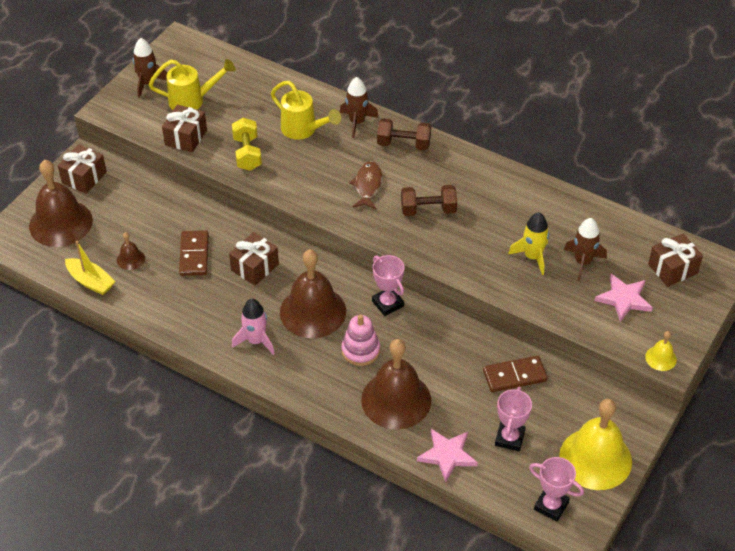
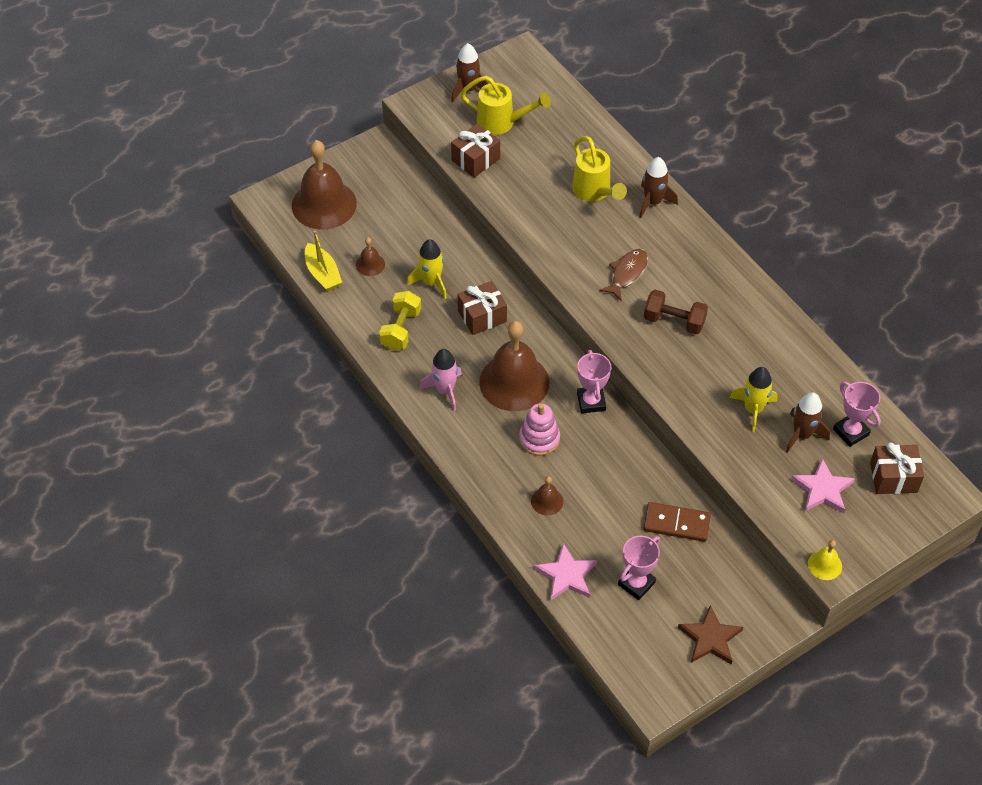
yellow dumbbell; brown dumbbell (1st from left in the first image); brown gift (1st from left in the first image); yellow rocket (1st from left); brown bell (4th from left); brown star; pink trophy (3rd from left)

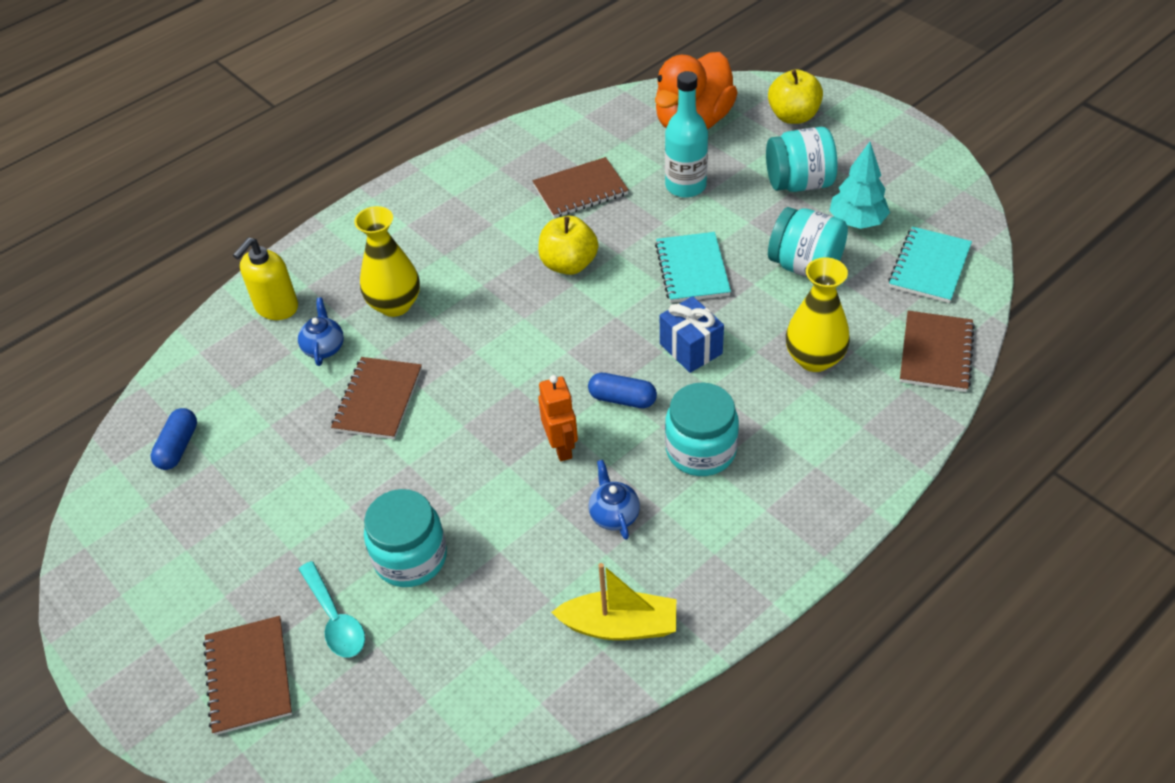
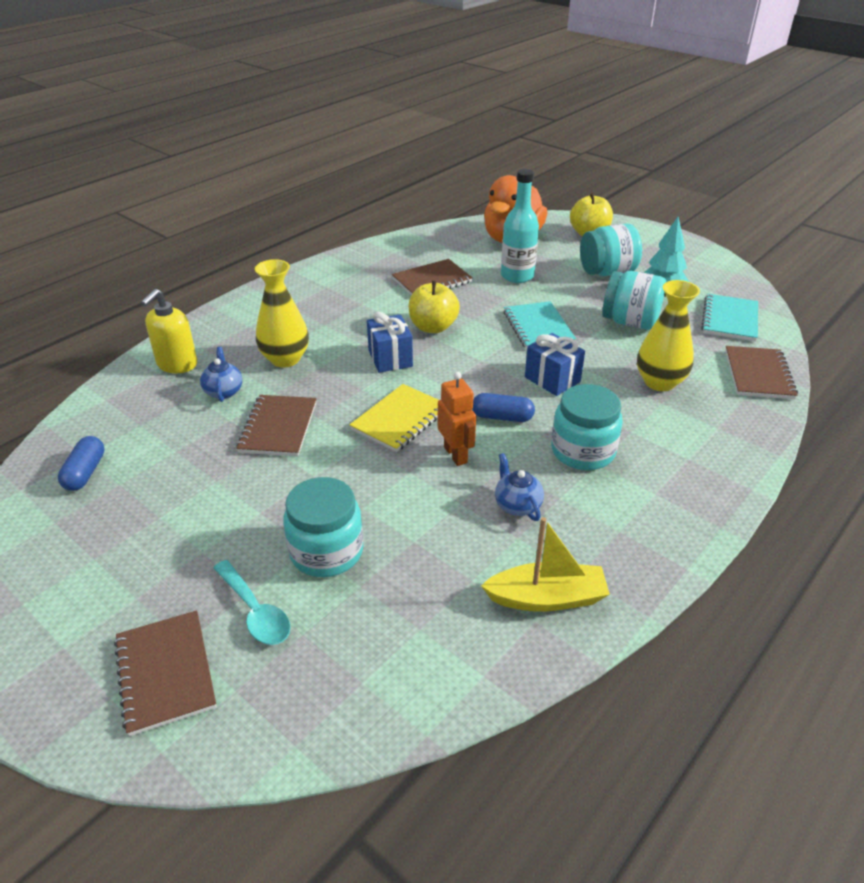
blue gift (1st from left); yellow notebook

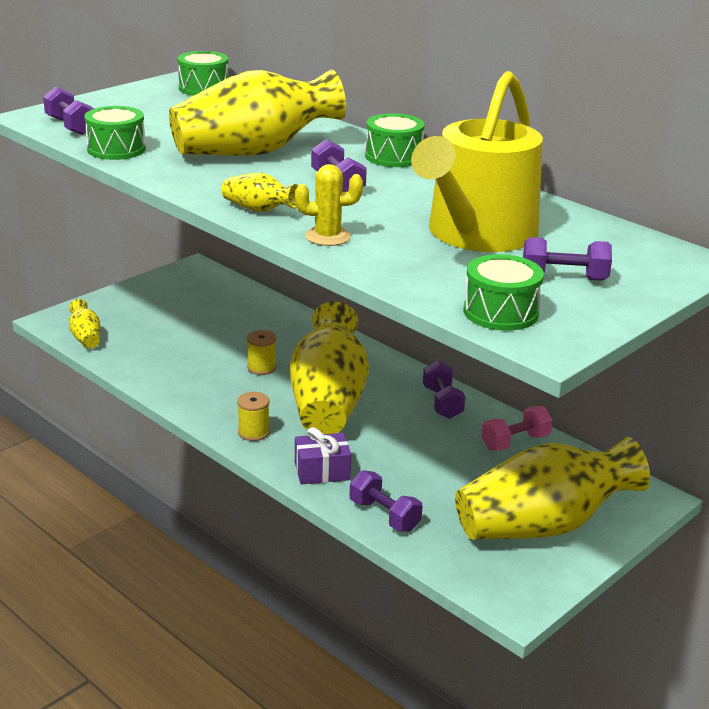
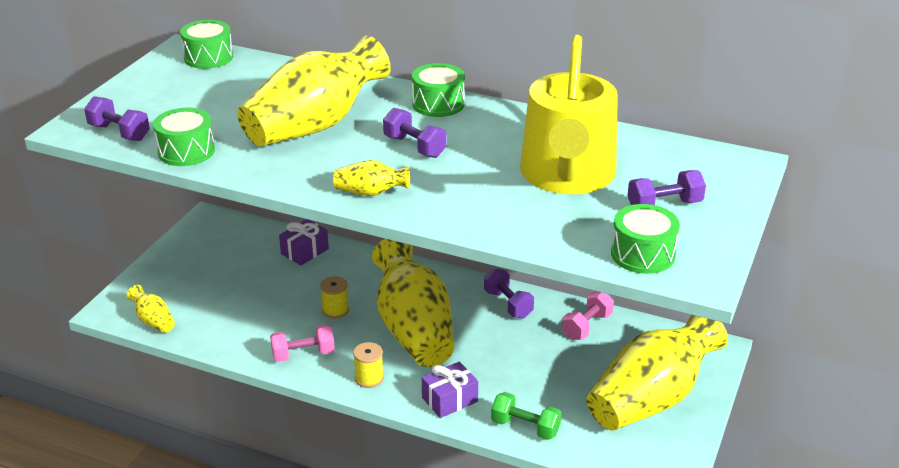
yellow cactus; green dumbbell; purple gift (1st from left); pink dumbbell (1st from left)

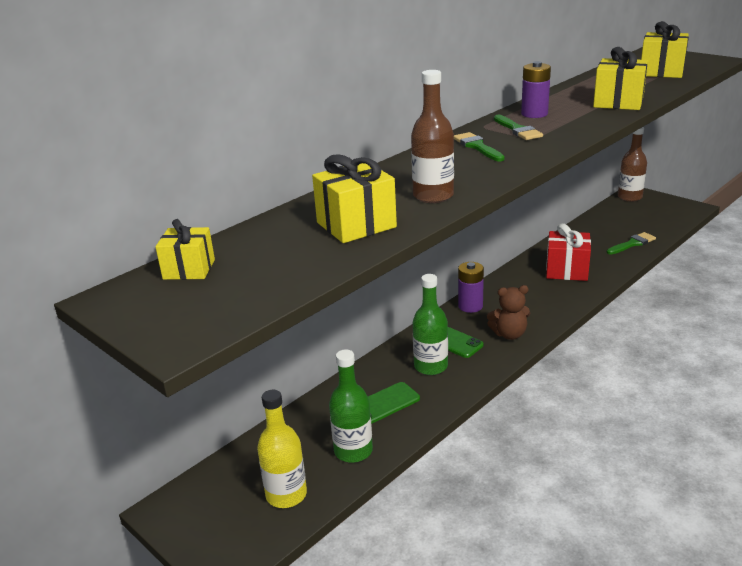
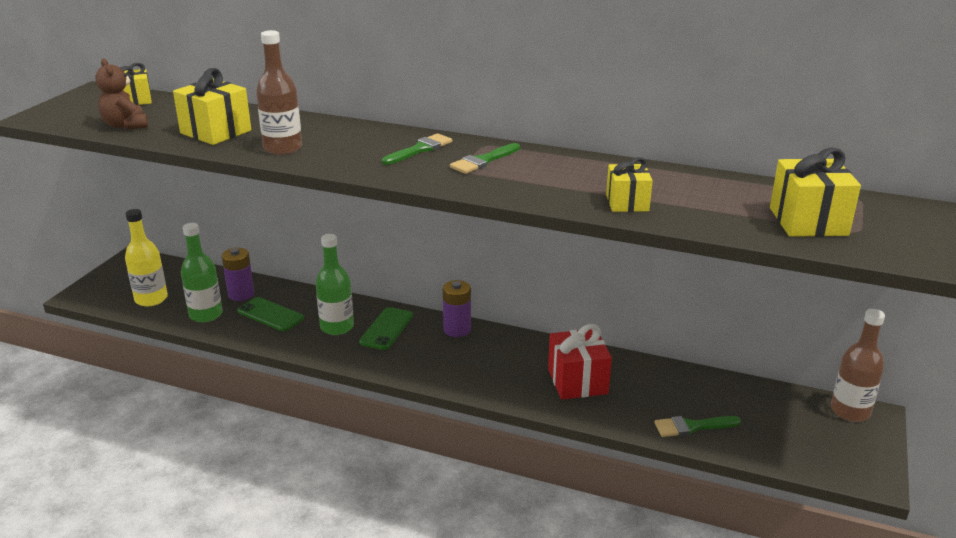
yellow gift (3rd from left); purple battery (1st from left); green brush (3rd from left); brown teddy bear

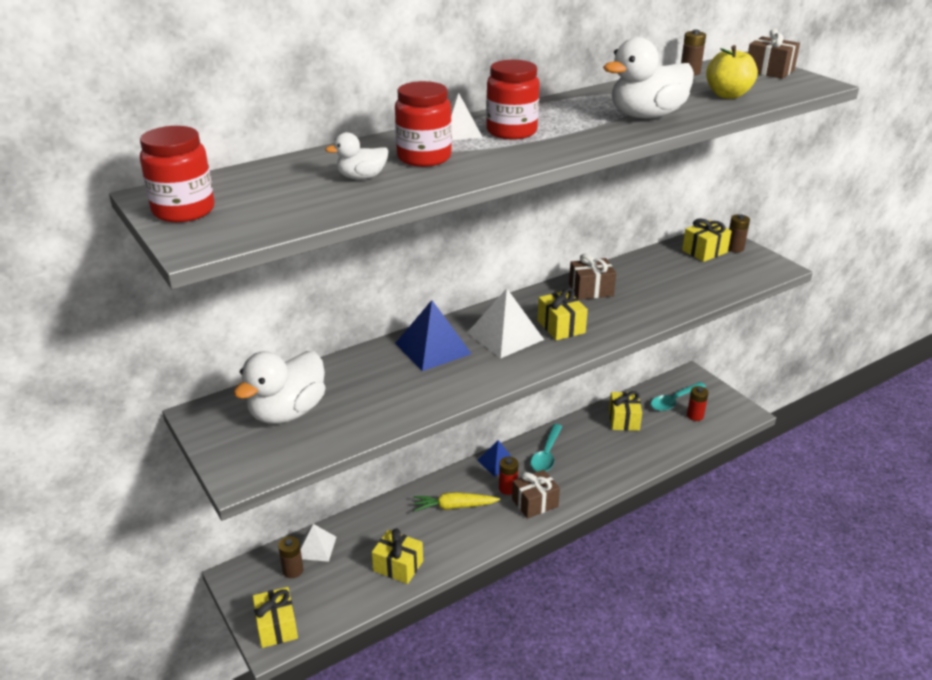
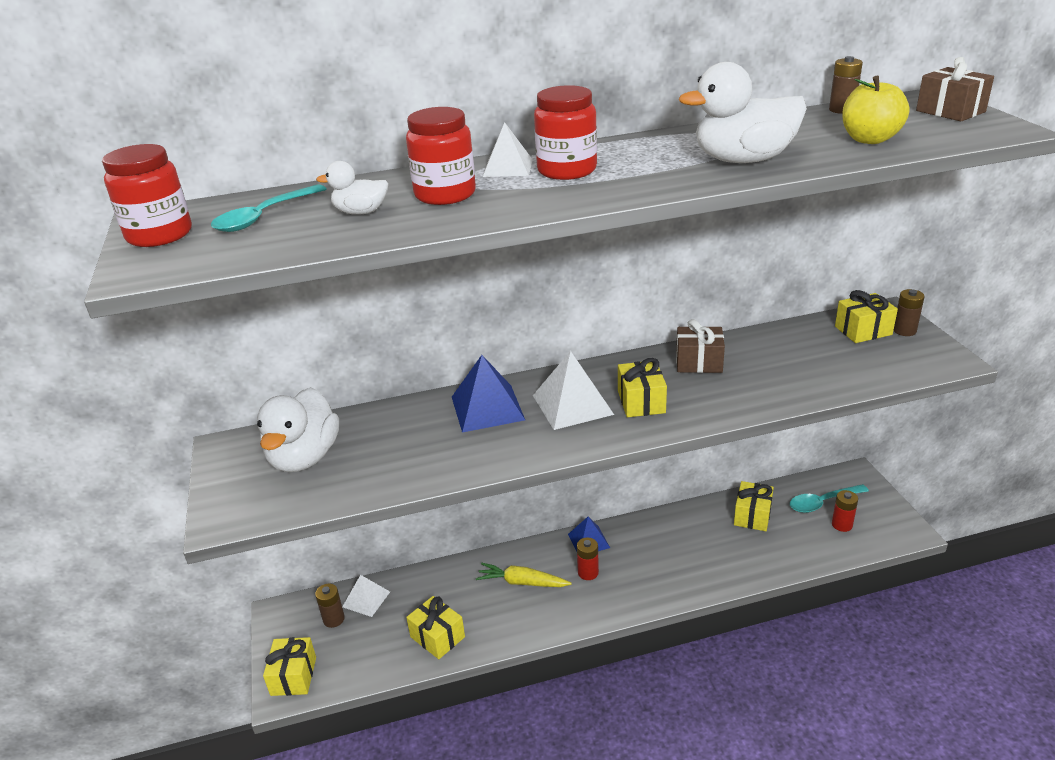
white duck (1st from left); turquoise spoon (1st from left); brown gift (1st from left in the first image)

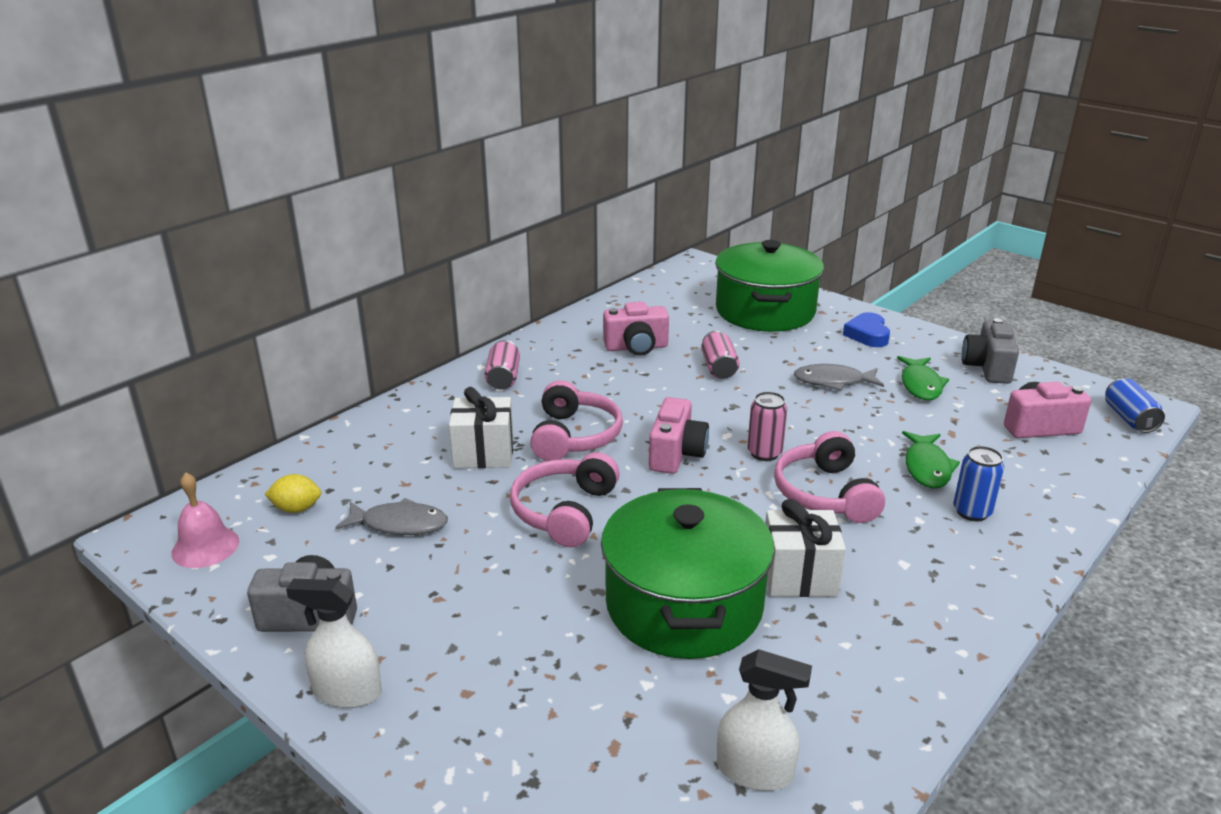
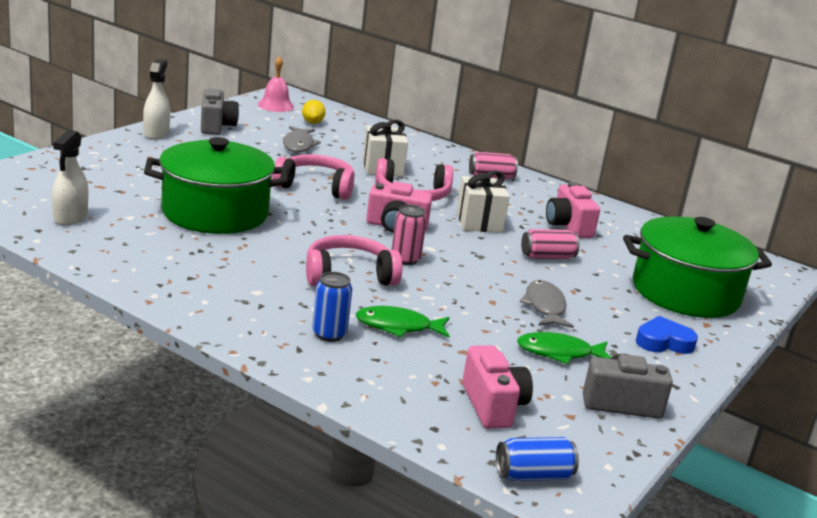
white gift (2nd from left)

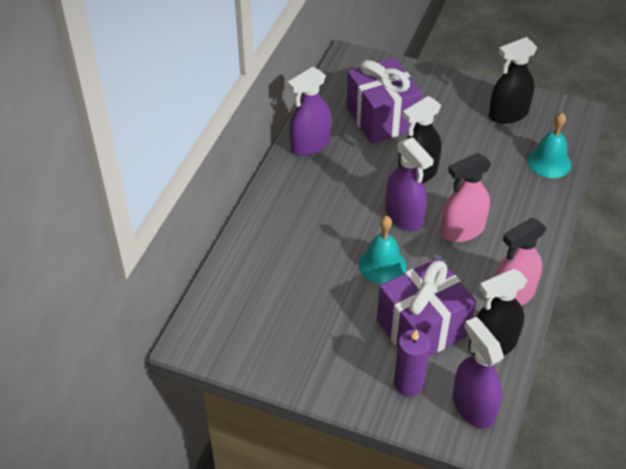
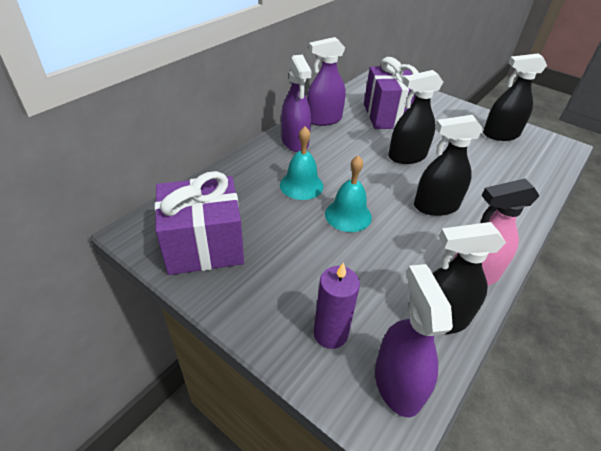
turquoise bell (1st from left); purple spray bottle (1st from left); black spray bottle (2nd from left); purple gift (1st from left)

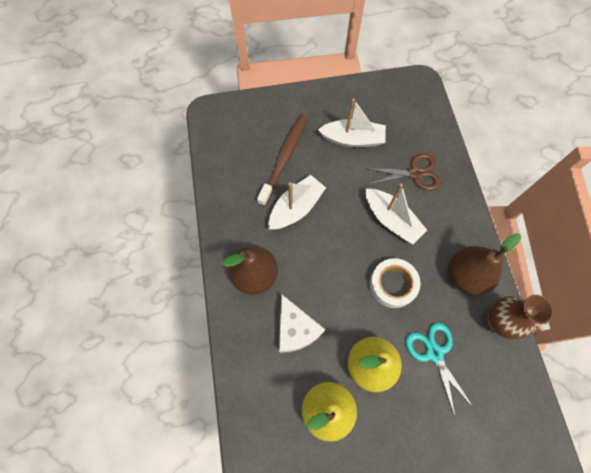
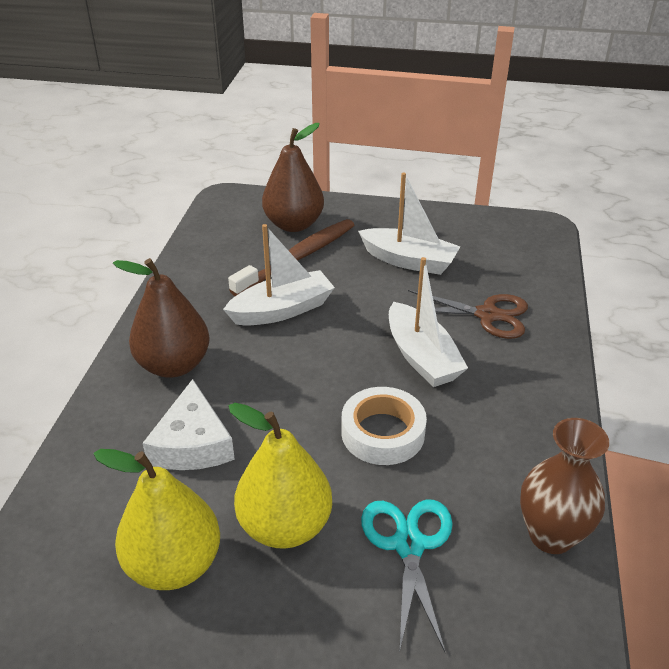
brown pear (2nd from left)

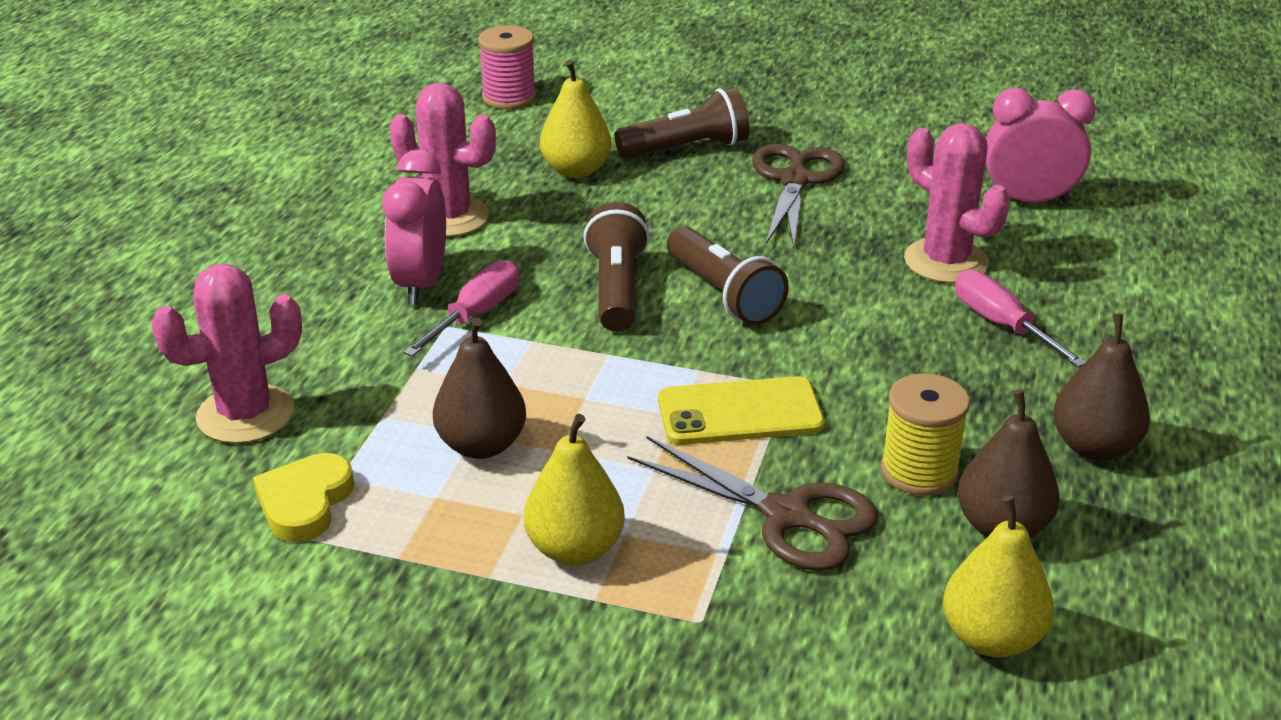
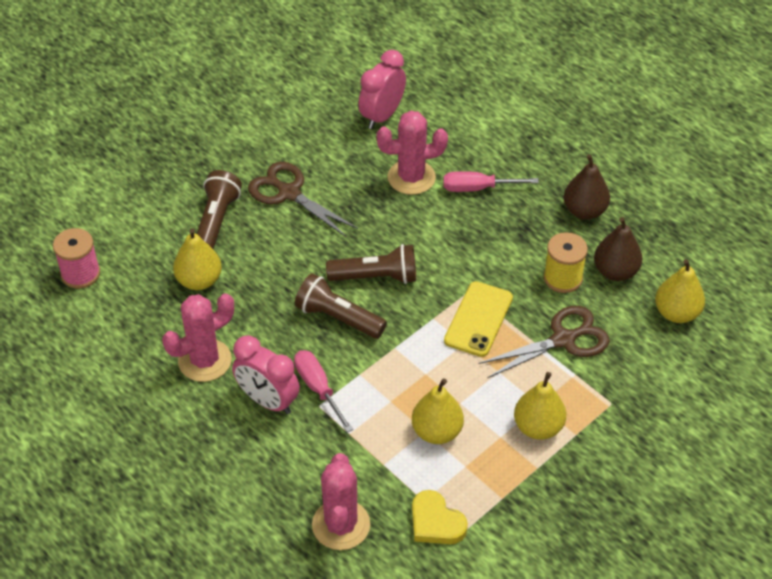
yellow pear (2nd from left)

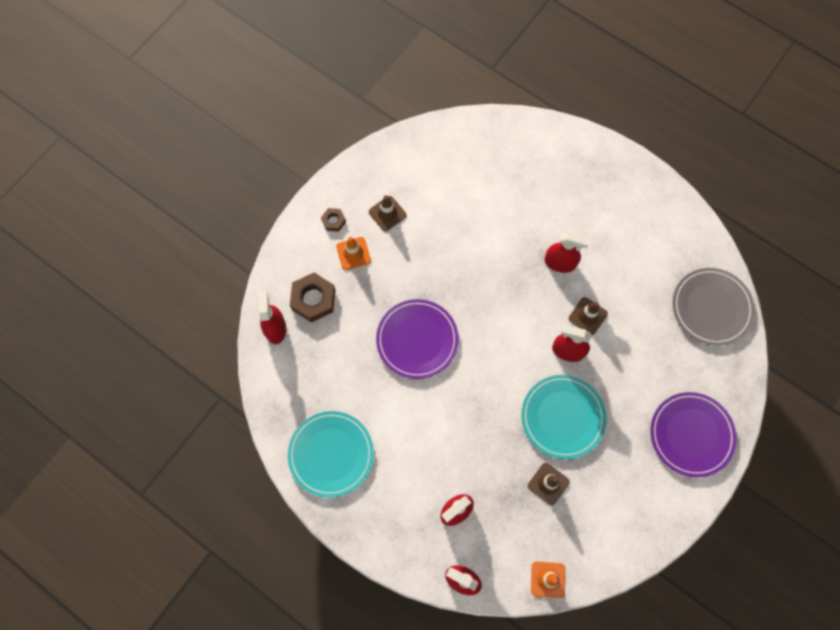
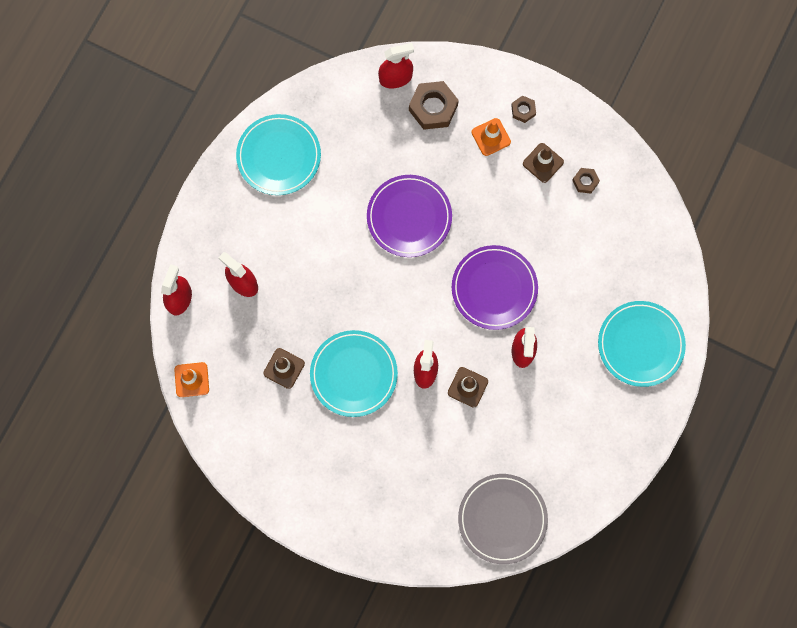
purple plate (2nd from left); brown nut (3rd from left); turquoise plate (3rd from left)

